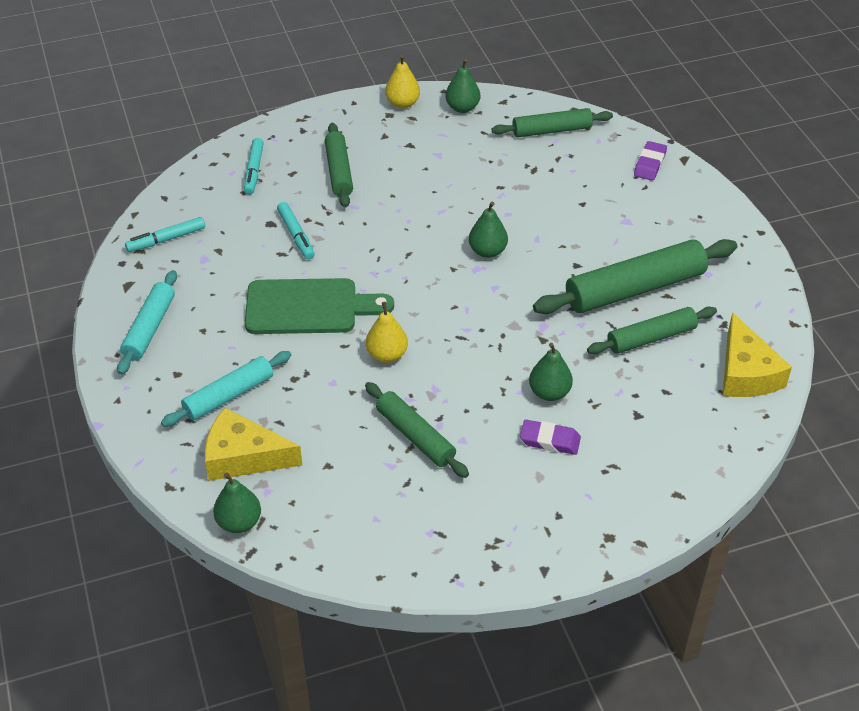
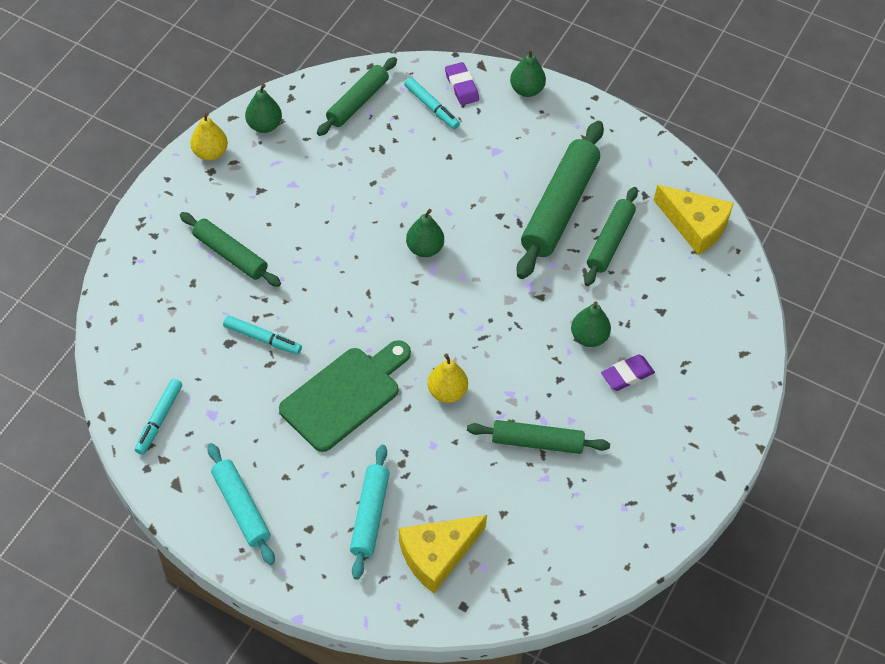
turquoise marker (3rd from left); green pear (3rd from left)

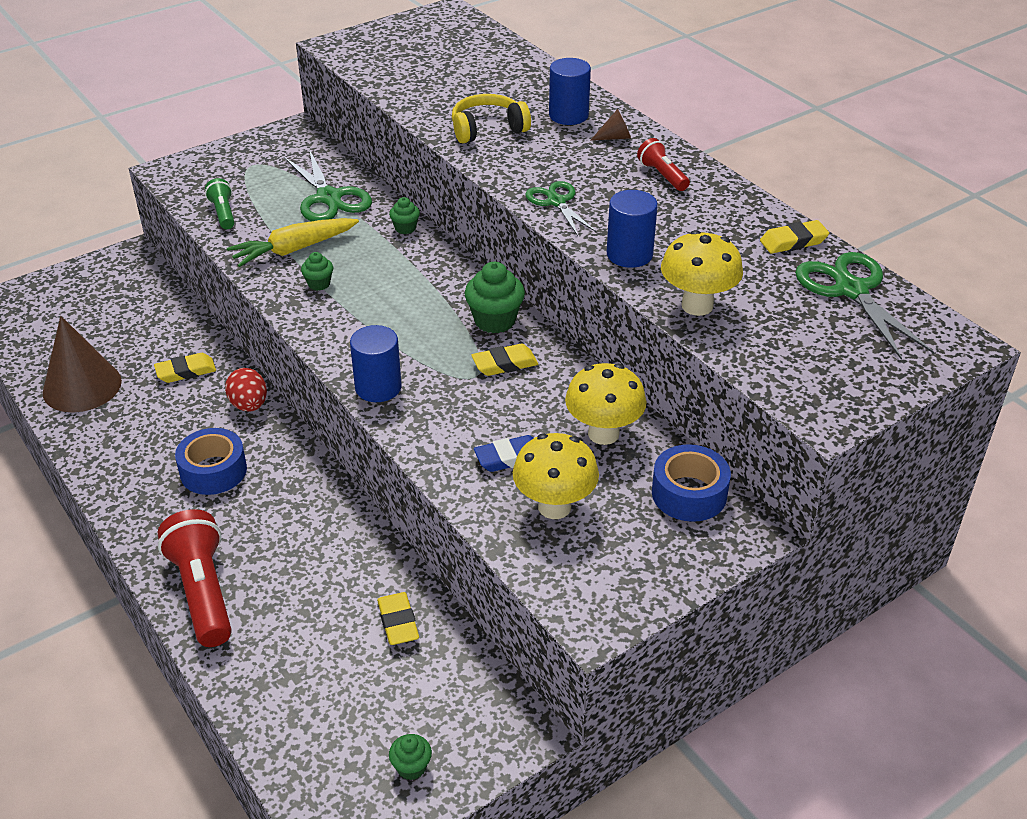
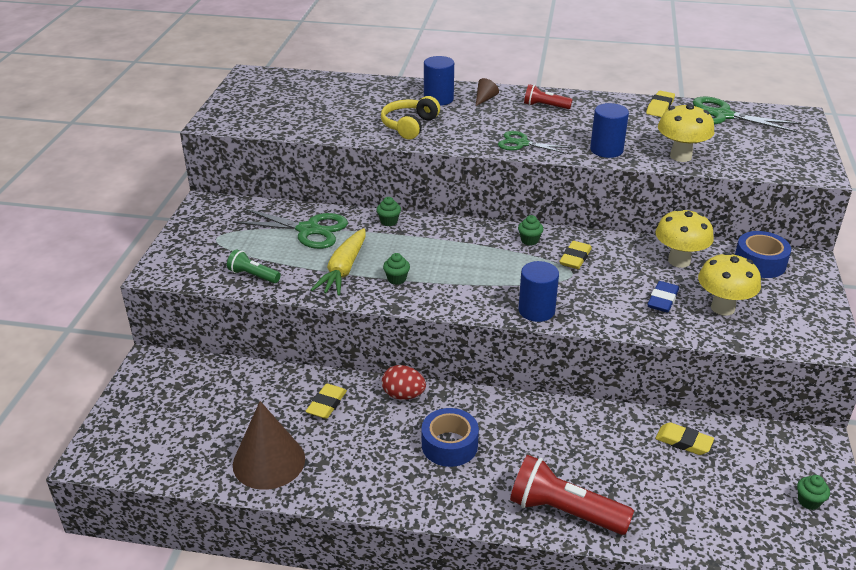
green cupcake (3rd from left)

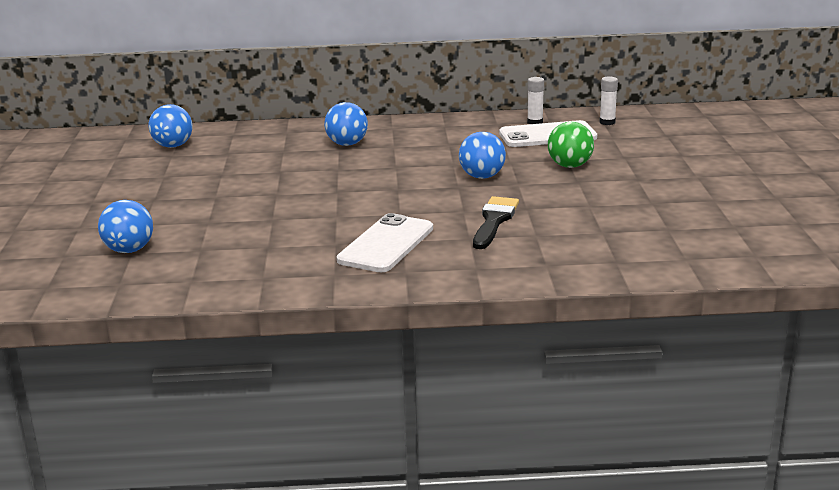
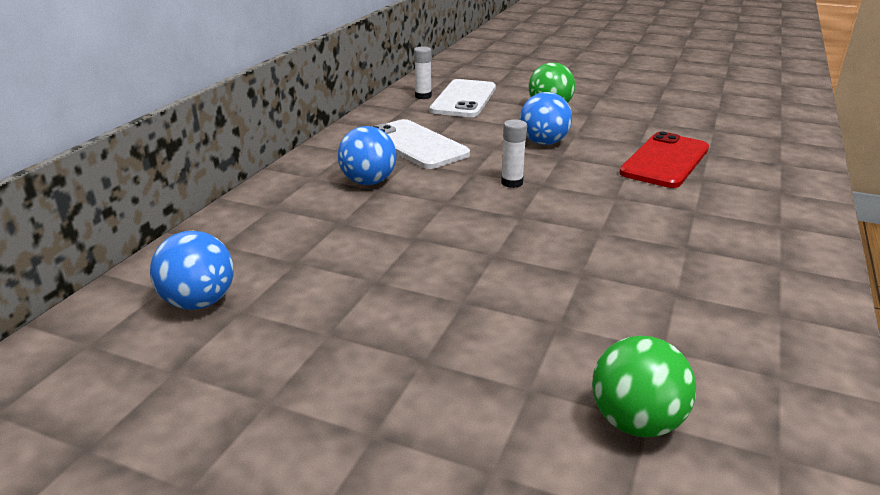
white glue stick (2nd from left); red phone; green ball (2nd from left); white phone (1st from left)

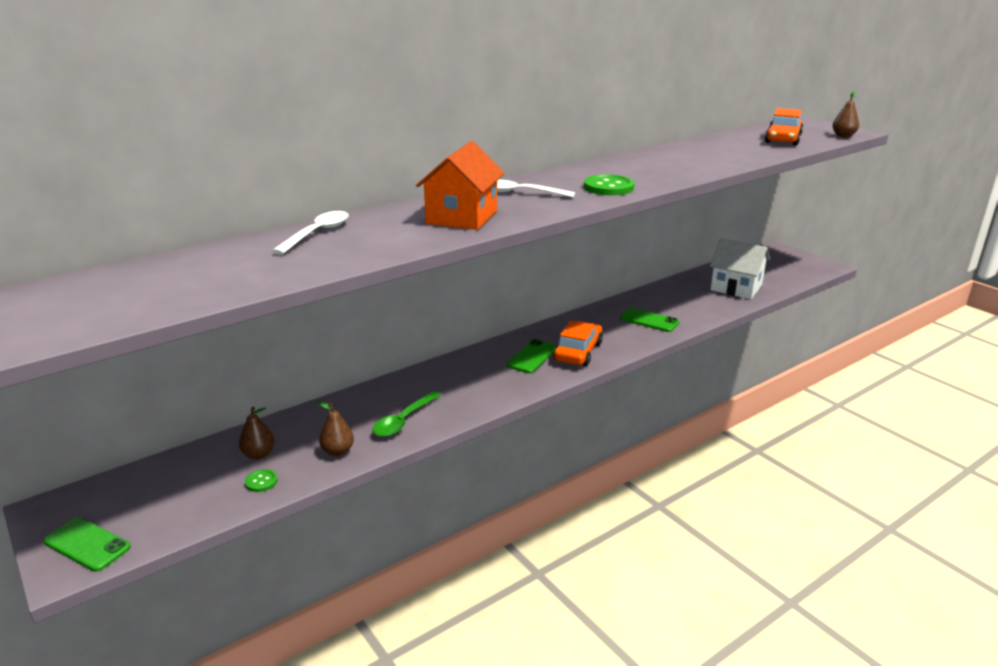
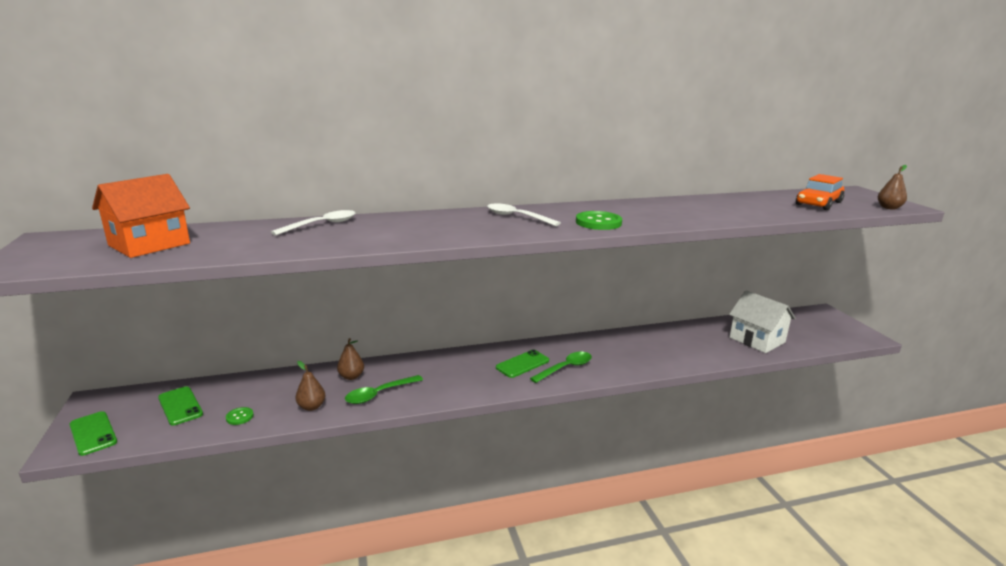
orange house; green phone (2nd from left); green spoon (2nd from left); brown pear (2nd from left)

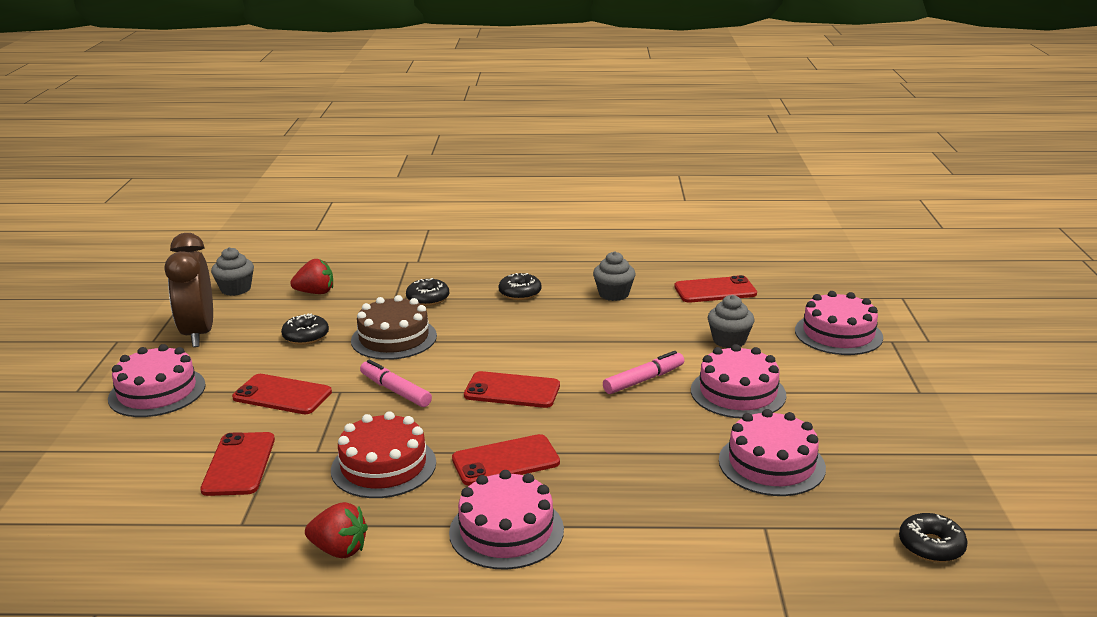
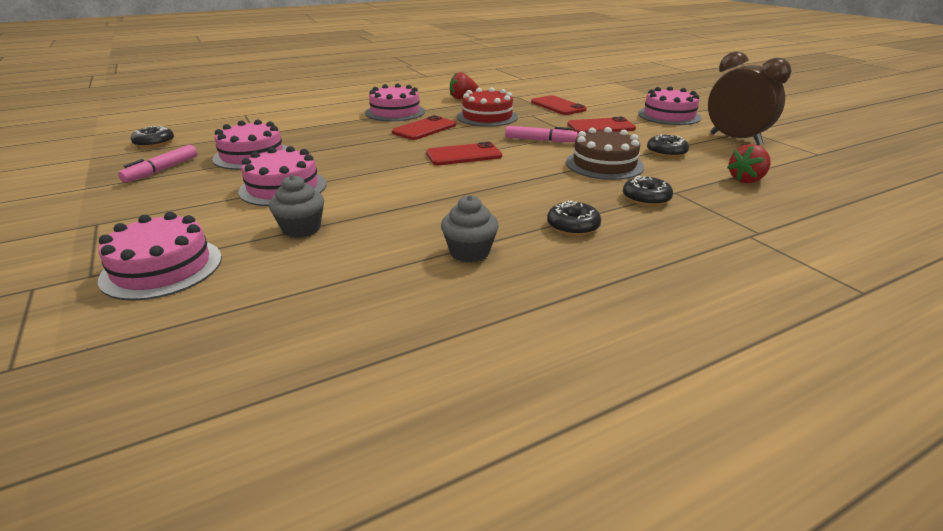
grey cupcake (1st from left in the first image); red phone (5th from left in the first image); pink marker (1st from left)

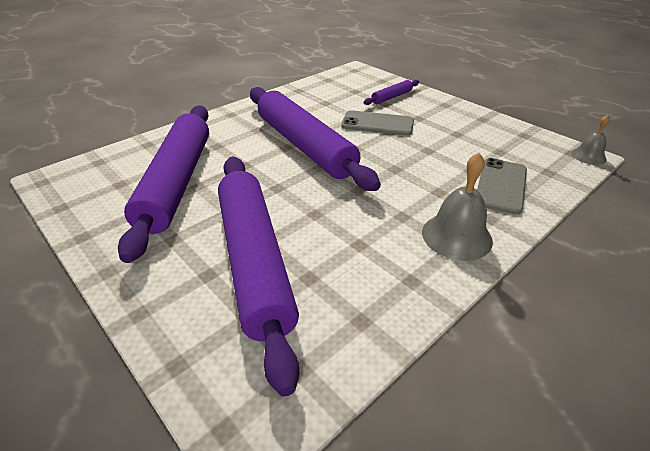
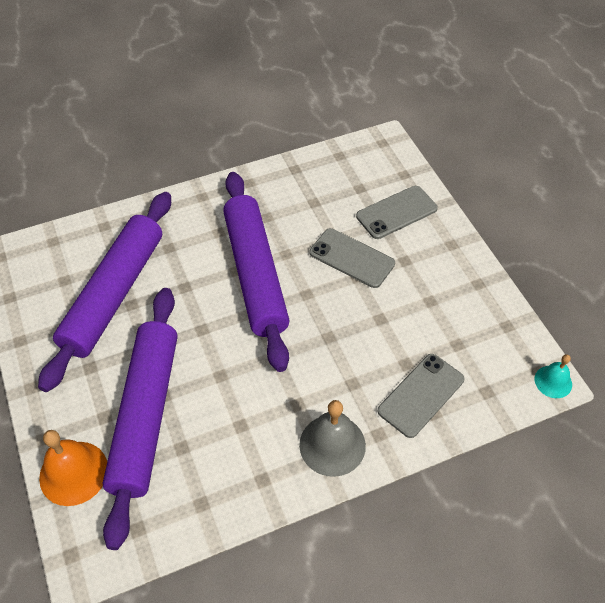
grey phone (2nd from left); turquoise bell; orange bell

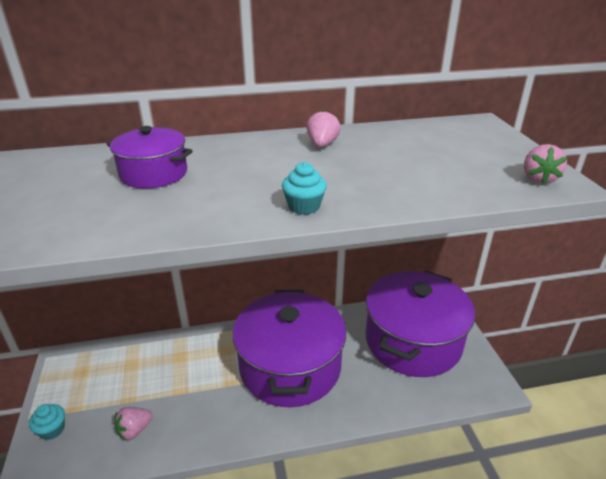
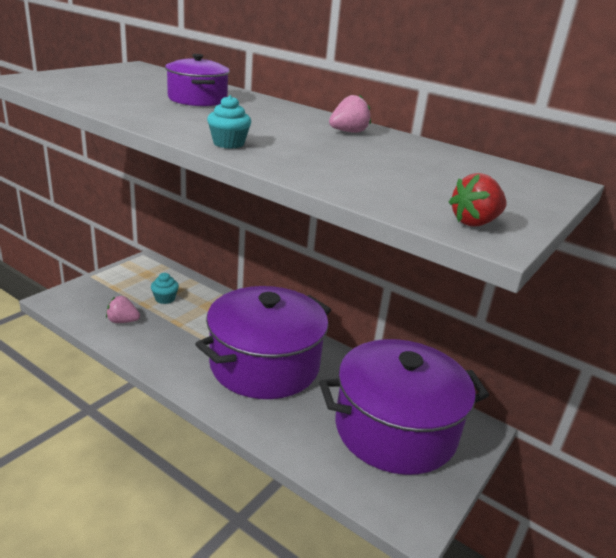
red strawberry; turquoise cupcake (1st from left)

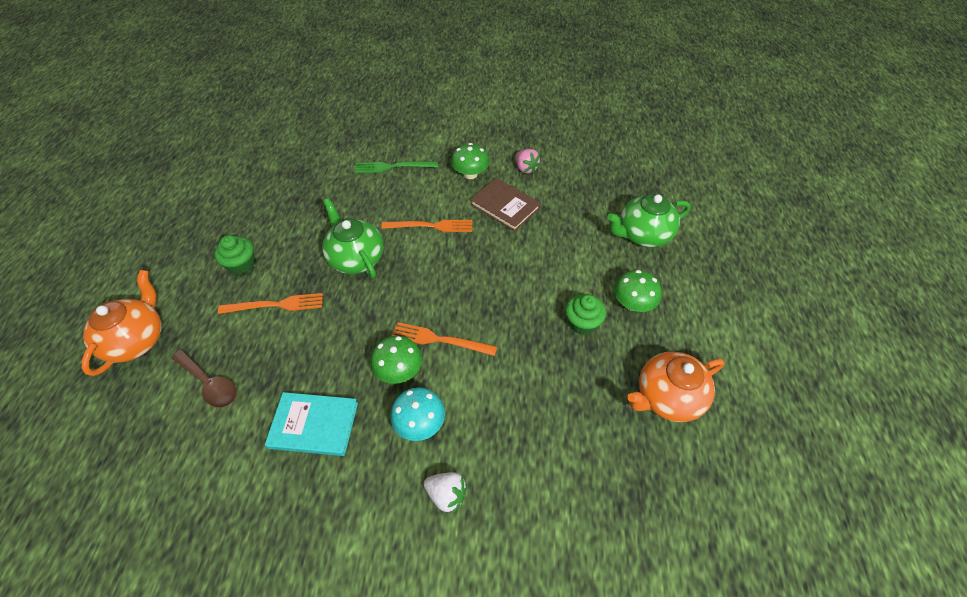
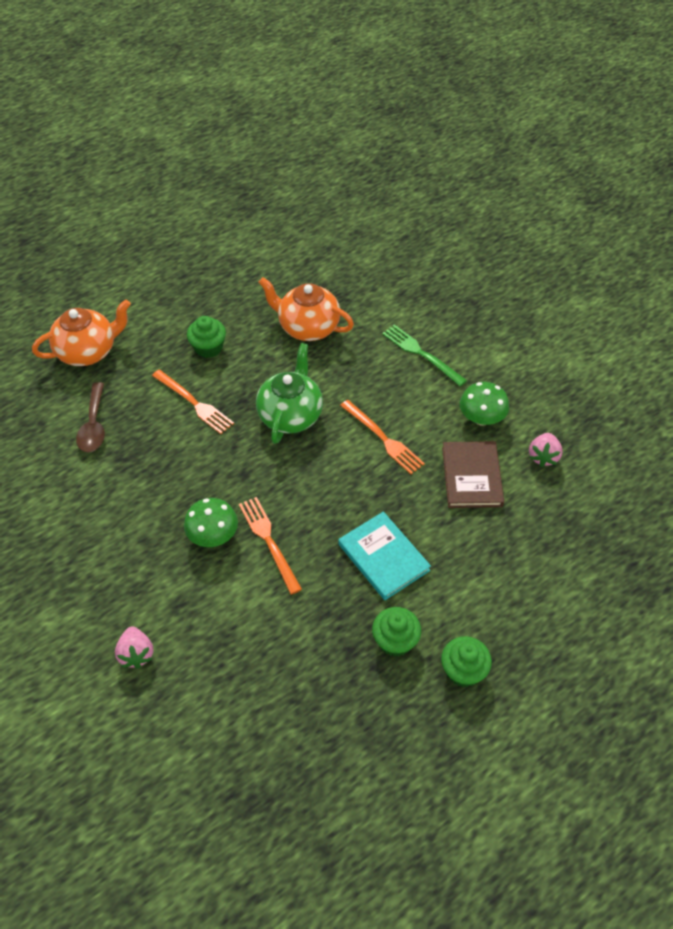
green teapot (2nd from left in the first image); green cupcake (3rd from left); orange teapot (2nd from left); turquoise mushroom; turquoise book; pink strawberry (1st from left)

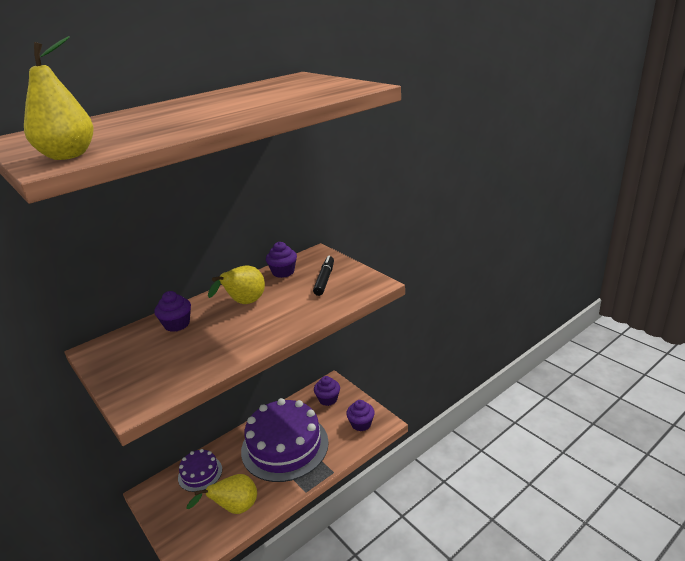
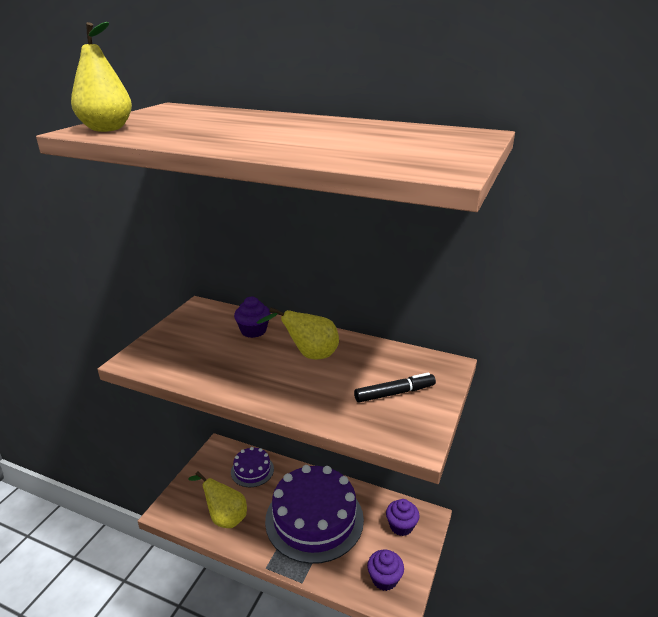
purple cupcake (2nd from left in the first image)

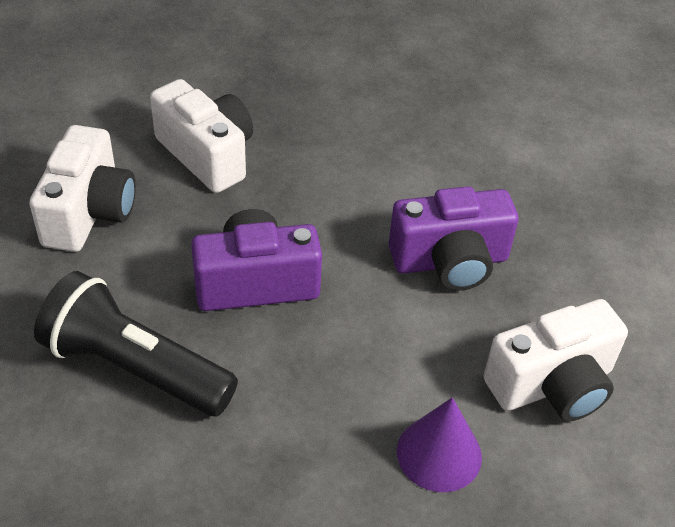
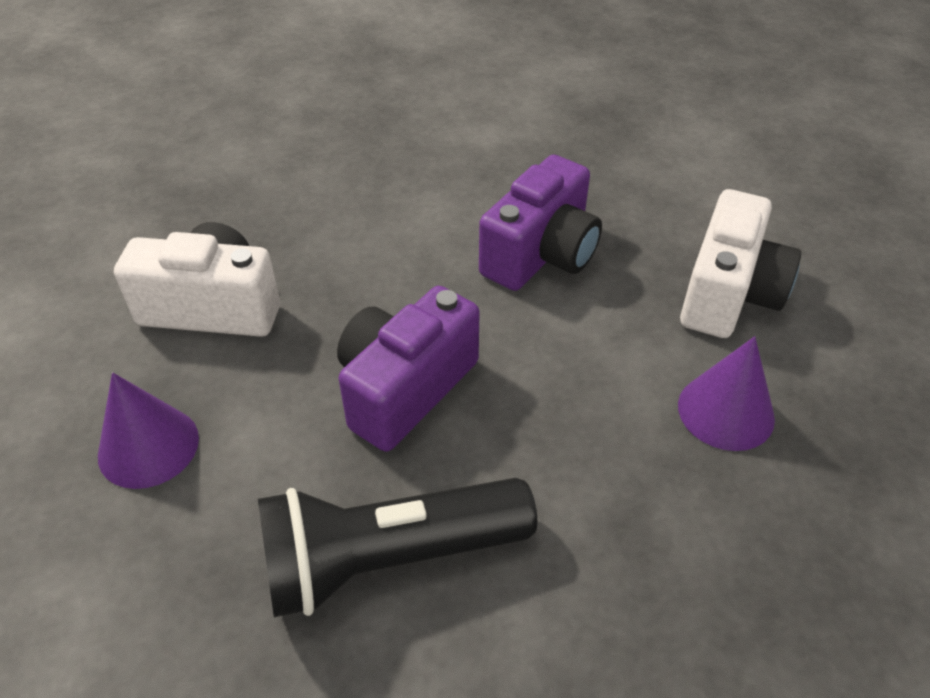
purple cone (1st from left)

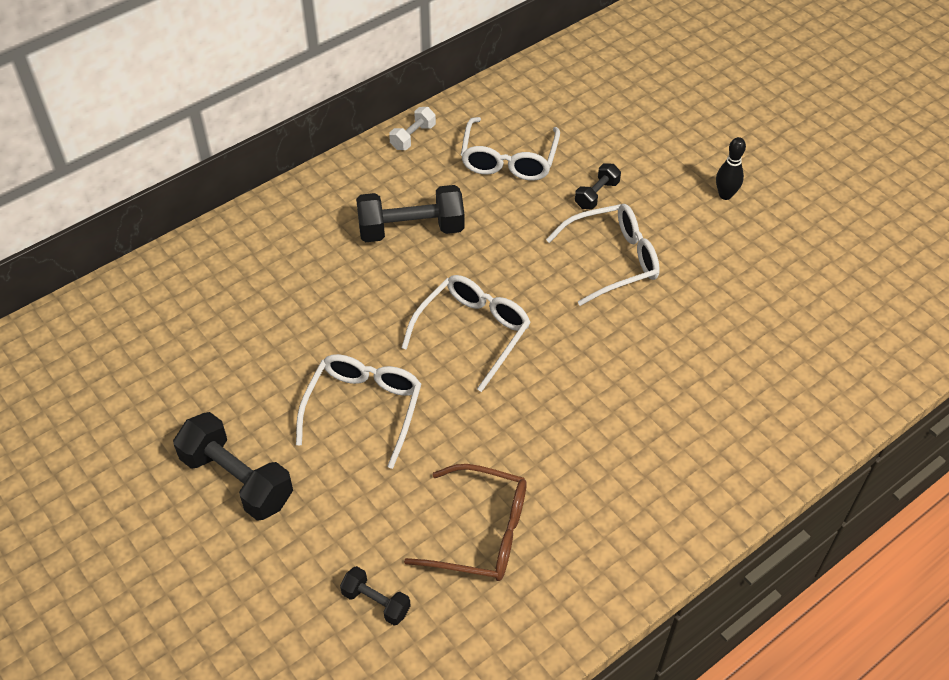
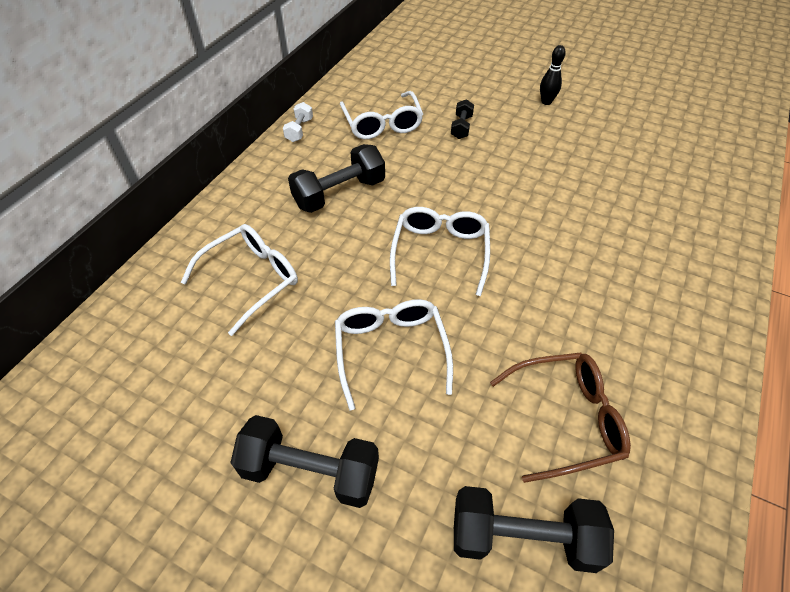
white glasses (1st from left); black dumbbell (4th from left)

